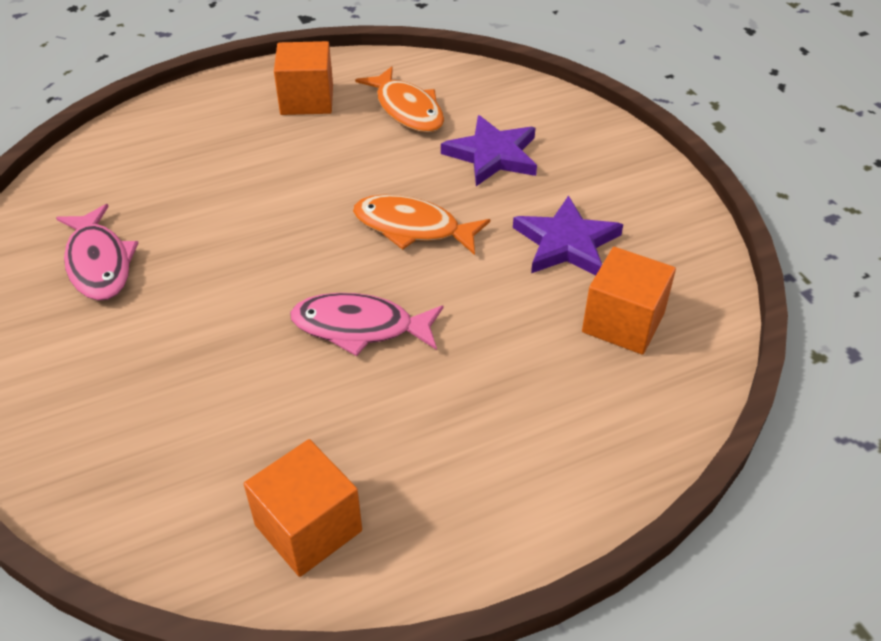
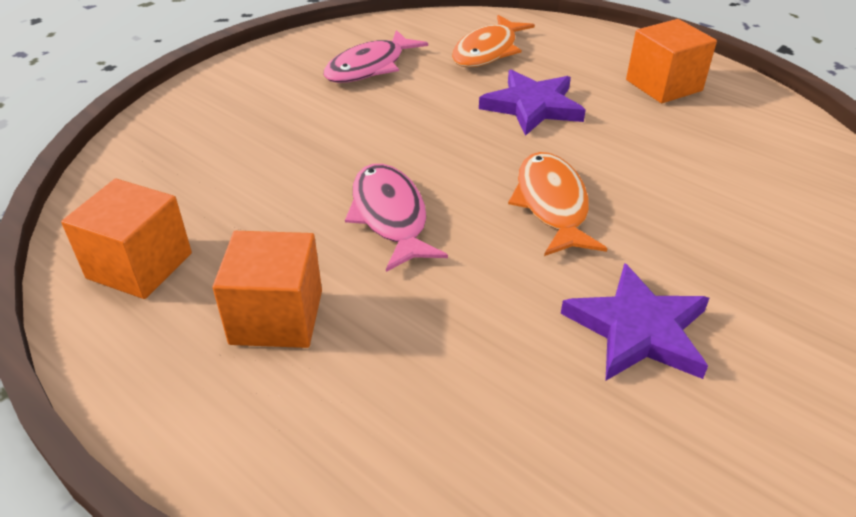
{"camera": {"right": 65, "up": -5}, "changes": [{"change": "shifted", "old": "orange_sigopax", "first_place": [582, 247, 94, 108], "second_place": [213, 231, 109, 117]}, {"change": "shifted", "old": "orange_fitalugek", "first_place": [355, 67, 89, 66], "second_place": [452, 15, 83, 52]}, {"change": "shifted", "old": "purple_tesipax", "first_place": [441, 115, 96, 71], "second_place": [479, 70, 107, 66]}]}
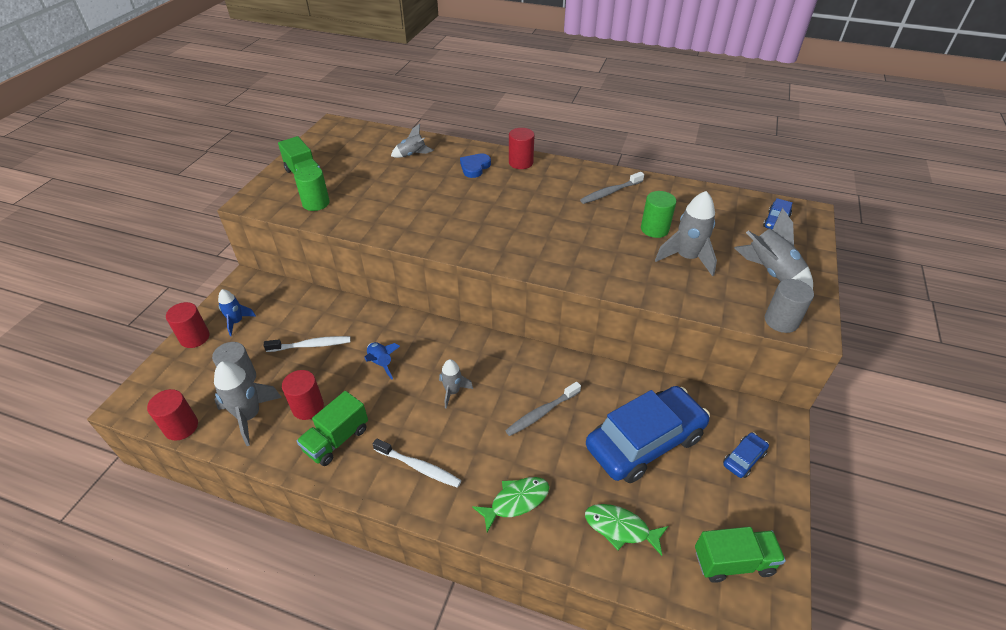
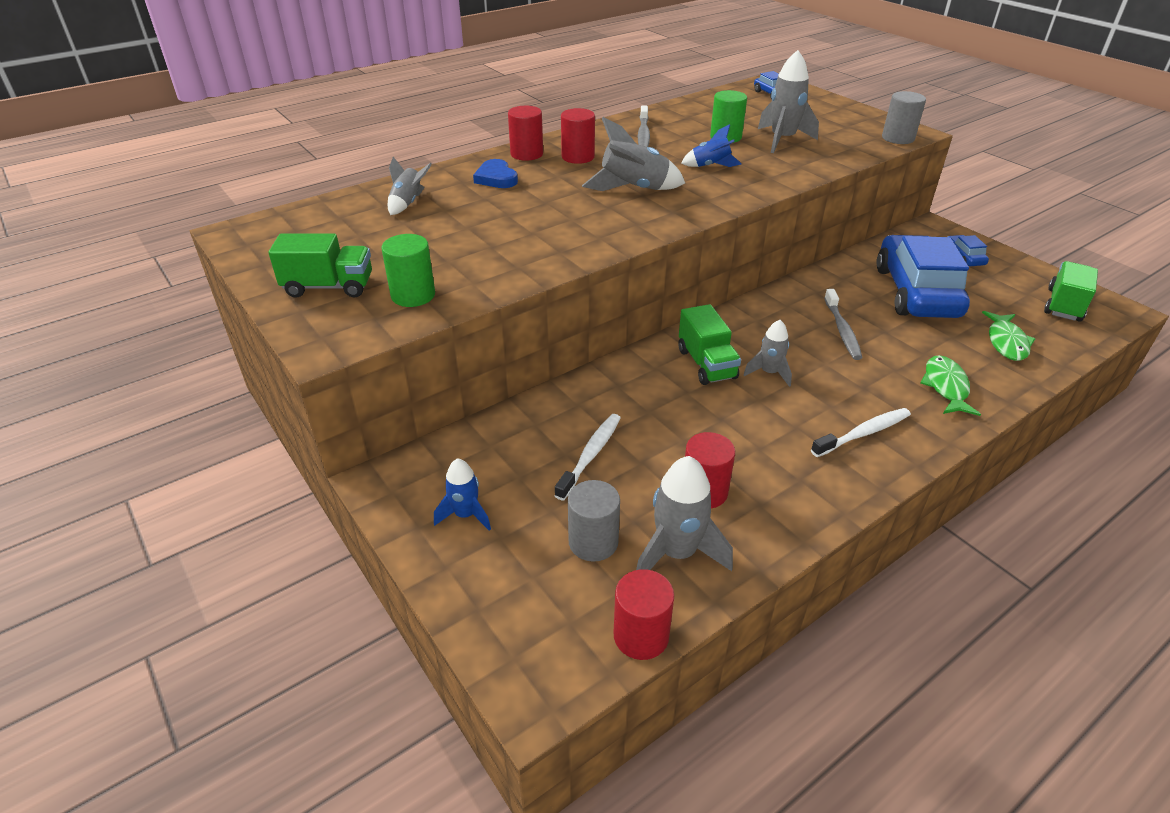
{"camera": {"right": -55, "up": -5}, "changes": [{"change": "shifted", "old": "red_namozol", "first_place": [166, 302, 43, 46], "second_place": [561, 108, 34, 56]}, {"change": "shifted", "old": "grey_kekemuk", "first_place": [734, 208, 79, 81], "second_place": [582, 117, 103, 74]}, {"change": "shifted", "old": "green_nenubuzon", "first_place": [297, 391, 71, 75], "second_place": [678, 304, 63, 81]}, {"change": "shifted", "old": "blue_kekemuk", "first_place": [364, 342, 36, 38], "second_place": [681, 124, 61, 43]}, {"change": "rotated", "old": "green_fitalugek", "first_place": [585, 504, 83, 52], "second_place": [982, 311, 53, 50], "degrees": -45}]}
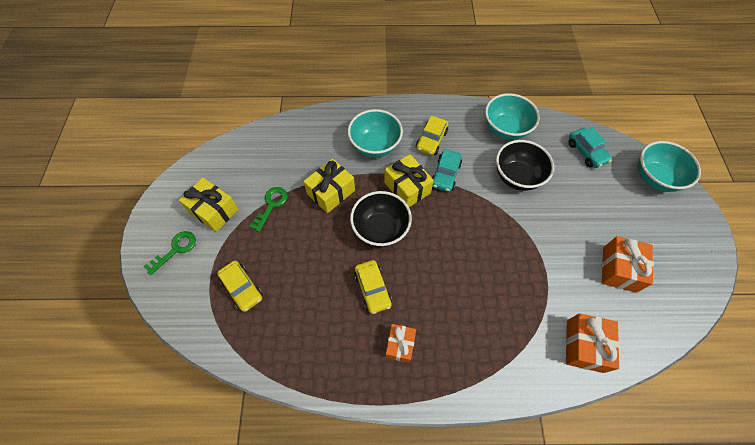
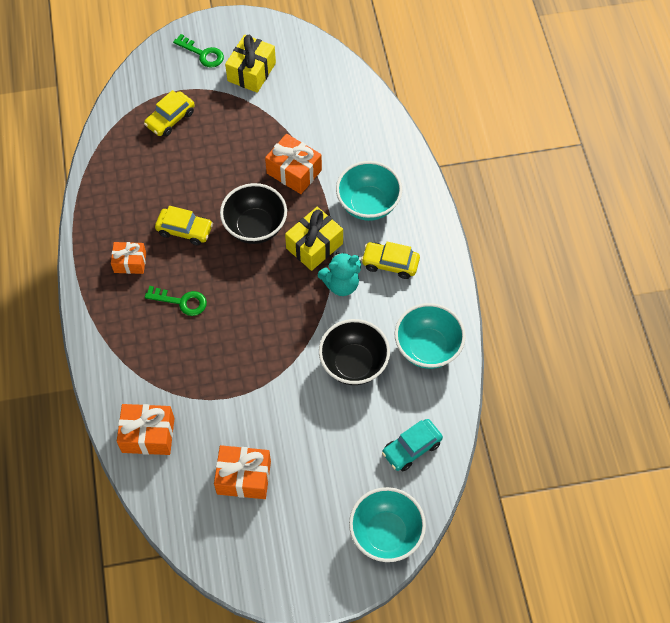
{"camera": {"right": 80, "up": 0}, "changes": [{"change": "shifted", "old": "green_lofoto", "first_place": [249, 187, 39, 45], "second_place": [145, 286, 62, 30]}, {"change": "rotated", "old": "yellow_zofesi", "first_place": [354, 260, 38, 54], "second_place": [155, 206, 58, 39], "degrees": -135}, {"change": "repainted", "old": "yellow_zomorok", "new": "orange_zomorok", "first_place": [303, 159, 52, 54], "second_place": [265, 134, 57, 60]}, {"change": "swapped", "old": "turquoise_zofesi", "new": "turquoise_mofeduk", "first_place": [432, 150, 30, 42], "second_place": [318, 251, 43, 45]}]}
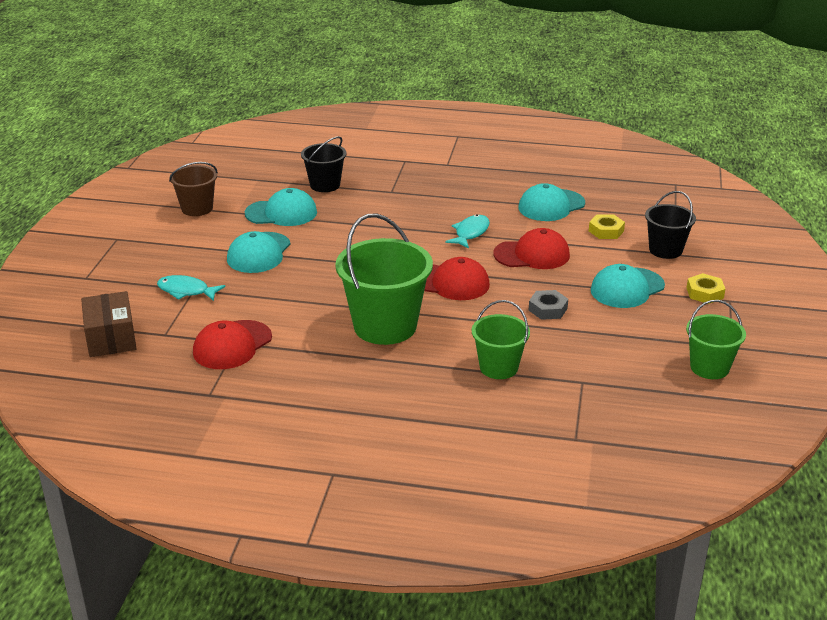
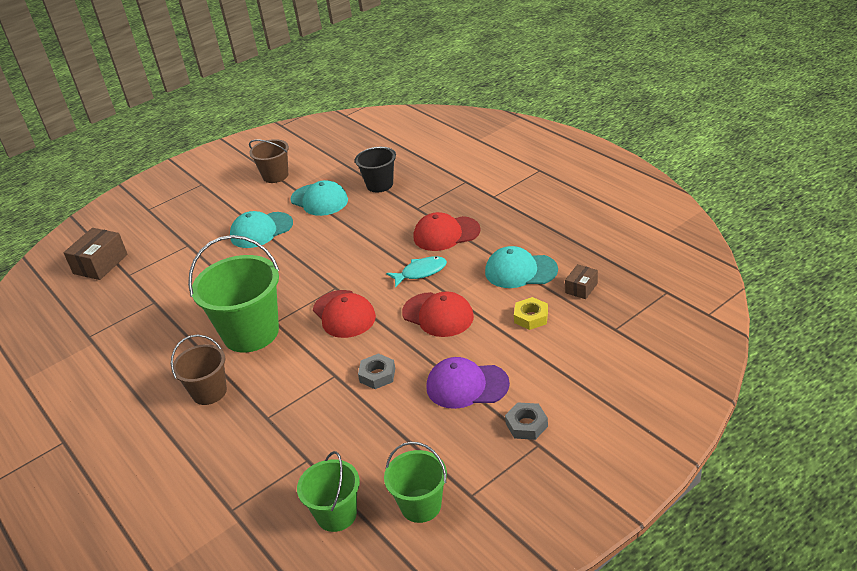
{"camera": {"right": 45, "up": 5}, "changes": [{"change": "new", "new": "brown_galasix", "second_place": [171, 335, 56, 70]}, {"change": "shifted", "old": "green_galasix", "first_place": [472, 300, 58, 79], "second_place": [297, 451, 63, 81]}, {"change": "shifted", "old": "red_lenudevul", "first_place": [193, 320, 79, 49], "second_place": [413, 212, 68, 39]}, {"change": "repainted", "old": "turquoise_lenudevul", "new": "purple_lenudevul", "first_place": [590, 264, 75, 44], "second_place": [426, 357, 84, 52]}, {"change": "repainted", "old": "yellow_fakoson", "new": "grey_fakoson", "first_place": [686, 273, 39, 31], "second_place": [505, 402, 43, 38]}, {"change": "new", "new": "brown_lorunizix", "second_place": [565, 264, 33, 35]}, {"change": "gone", "old": "turquoise_fitalugek", "first_place": [157, 275, 69, 26]}, {"change": "gone", "old": "black_galasix", "first_place": [645, 191, 51, 68]}]}
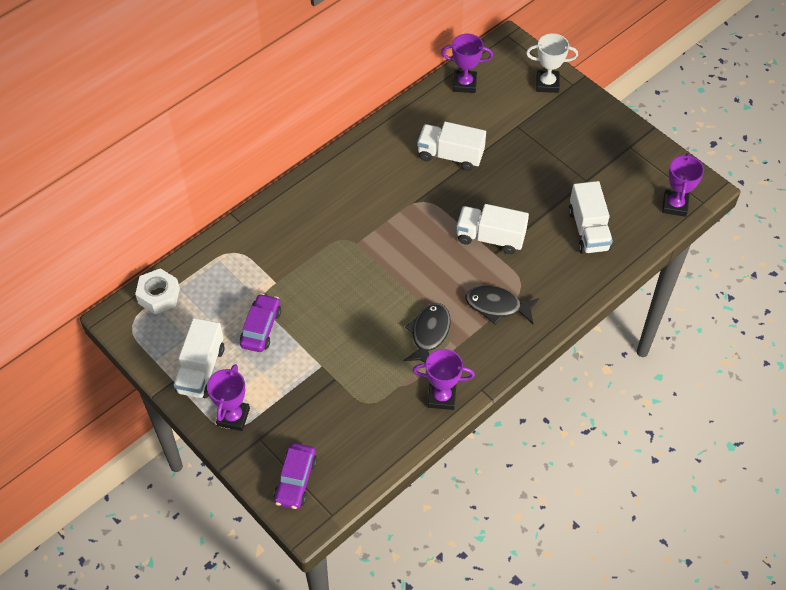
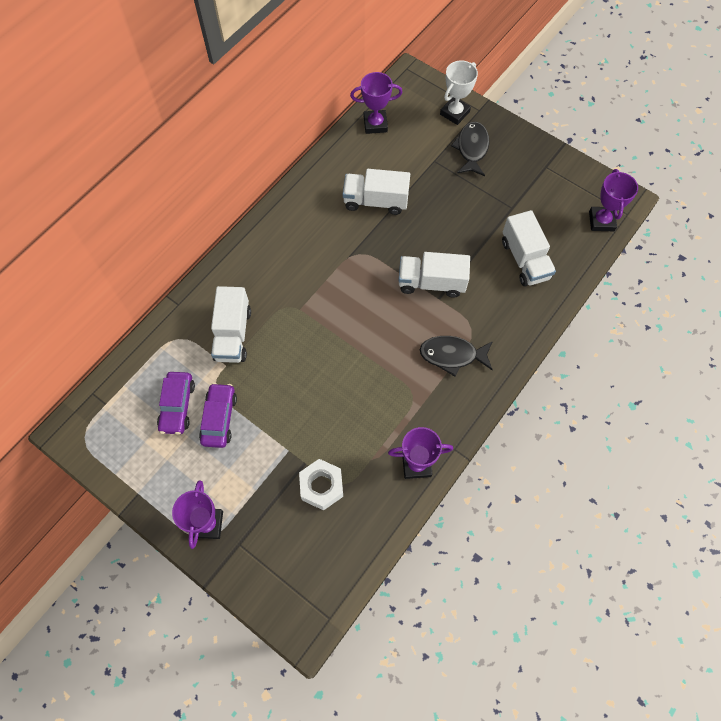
{"camera": {"right": -10, "up": 10}, "changes": [{"change": "shifted", "old": "purple_zofesi", "first_place": [274, 443, 43, 66], "second_place": [157, 372, 38, 63]}, {"change": "shifted", "old": "white_nenubuzon", "first_place": [173, 318, 51, 80], "second_place": [211, 286, 40, 77]}, {"change": "shifted", "old": "white_fakoson", "first_place": [135, 268, 45, 46], "second_place": [299, 459, 44, 51]}, {"change": "rotated", "old": "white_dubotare", "first_place": [526, 33, 52, 60], "second_place": [440, 60, 38, 65], "degrees": -45}, {"change": "shifted", "old": "black_fitalugek", "first_place": [404, 303, 47, 60], "second_place": [451, 122, 38, 54]}]}
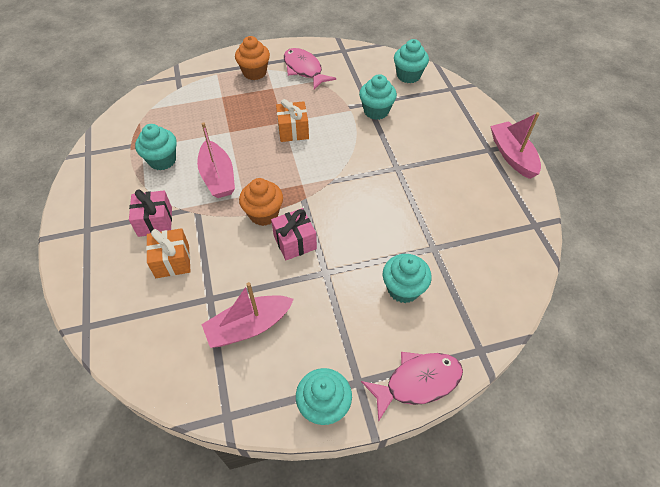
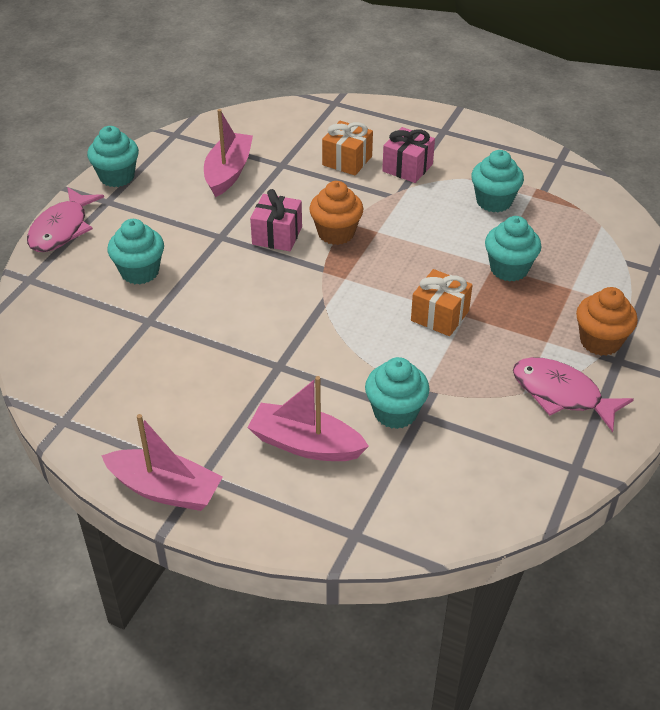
{"camera": {"right": 130, "up": -10}, "changes": [{"change": "shifted", "old": "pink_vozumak", "first_place": [197, 122, 38, 76], "second_place": [247, 376, 122, 85]}, {"change": "shifted", "old": "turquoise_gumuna", "first_place": [394, 39, 35, 44], "second_place": [485, 216, 57, 66]}, {"change": "rotated", "old": "pink_fitalugek", "first_place": [284, 48, 52, 42], "second_place": [513, 357, 121, 75], "degrees": -150}]}
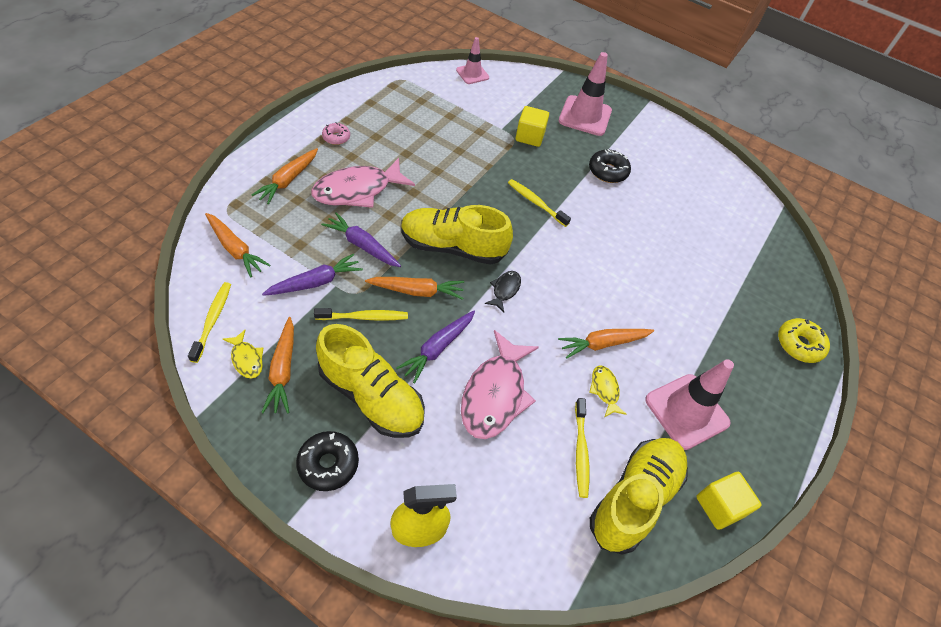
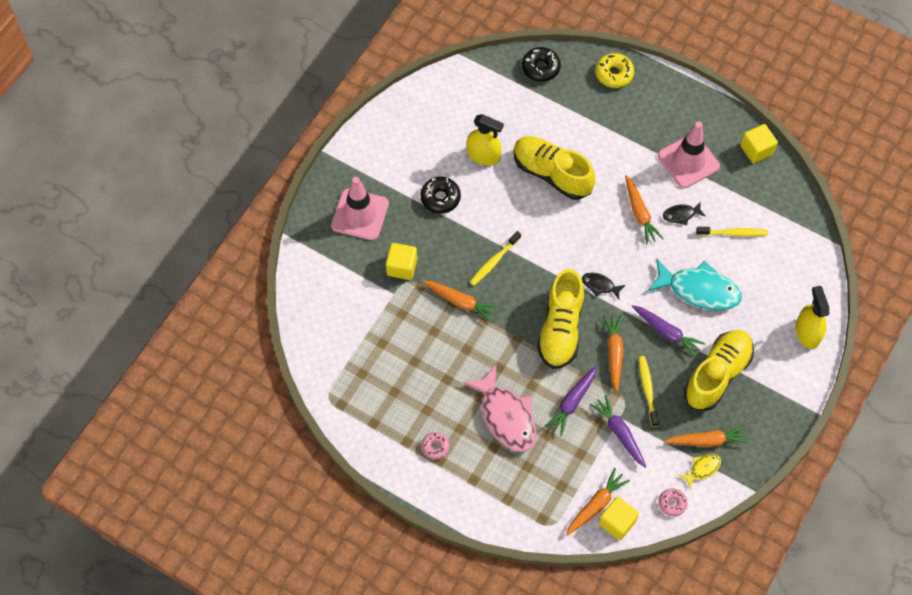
{"camera": {"right": -85, "up": 10}, "changes": [{"change": "shifted", "old": "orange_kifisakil", "first_place": [252, 148, 66, 57], "second_place": [423, 281, 76, 41]}, {"change": "new", "new": "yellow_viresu", "second_place": [467, 114, 37, 51]}, {"change": "shifted", "old": "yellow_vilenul", "first_place": [590, 438, 98, 116], "second_place": [514, 136, 81, 64]}, {"change": "shifted", "old": "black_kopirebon", "first_place": [296, 431, 63, 60], "second_place": [522, 47, 39, 35]}, {"change": "new", "new": "yellow_sigopax", "second_place": [599, 497, 40, 43]}, {"change": "repainted", "old": "pink_fitalugek", "new": "turquoise_fitalugek", "first_place": [461, 330, 78, 109], "second_place": [647, 259, 95, 51]}, {"change": "swapped", "old": "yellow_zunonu", "new": "pink_kopirebon", "first_place": [188, 282, 43, 81], "second_place": [659, 488, 29, 28]}, {"change": "repainted", "old": "yellow_fitalugek", "new": "black_fitalugek", "first_place": [589, 365, 38, 52], "second_place": [663, 201, 43, 24]}, {"change": "gone", "old": "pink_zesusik", "first_place": [456, 37, 33, 47]}]}
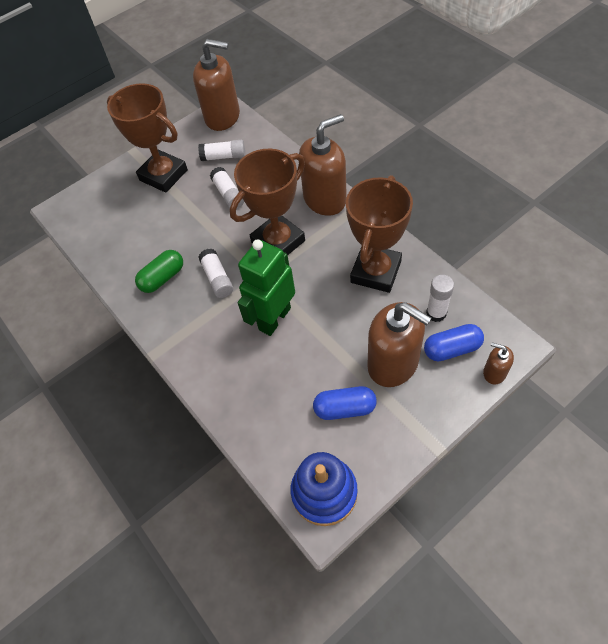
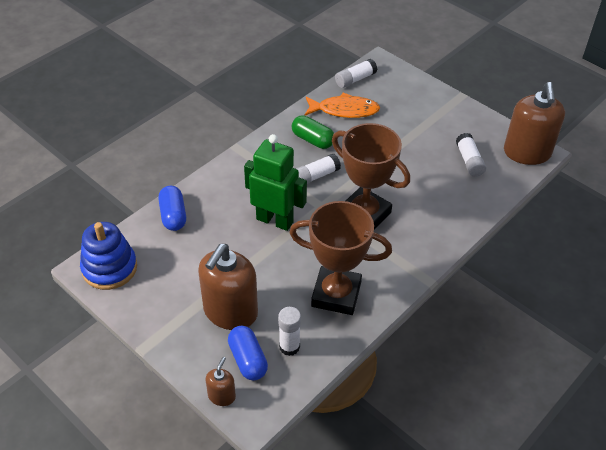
{"camera": {"right": 75, "up": -10}, "changes": [{"change": "shifted", "old": "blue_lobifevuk", "first_place": [313, 386, 64, 34], "second_place": [158, 186, 28, 45]}, {"change": "new", "new": "orange_fitalugek", "second_place": [305, 93, 75, 25]}, {"change": "shifted", "old": "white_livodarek", "first_place": [210, 167, 34, 42], "second_place": [335, 59, 42, 29]}, {"change": "gone", "old": "brown_dubotare", "first_place": [107, 83, 81, 110]}, {"change": "gone", "old": "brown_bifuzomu", "first_place": [299, 114, 48, 102]}]}
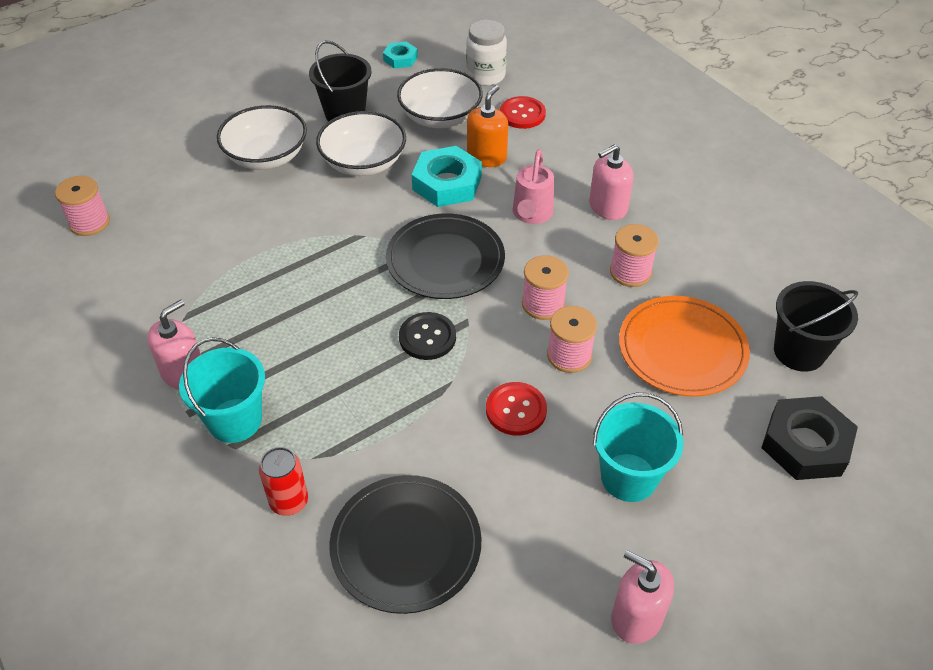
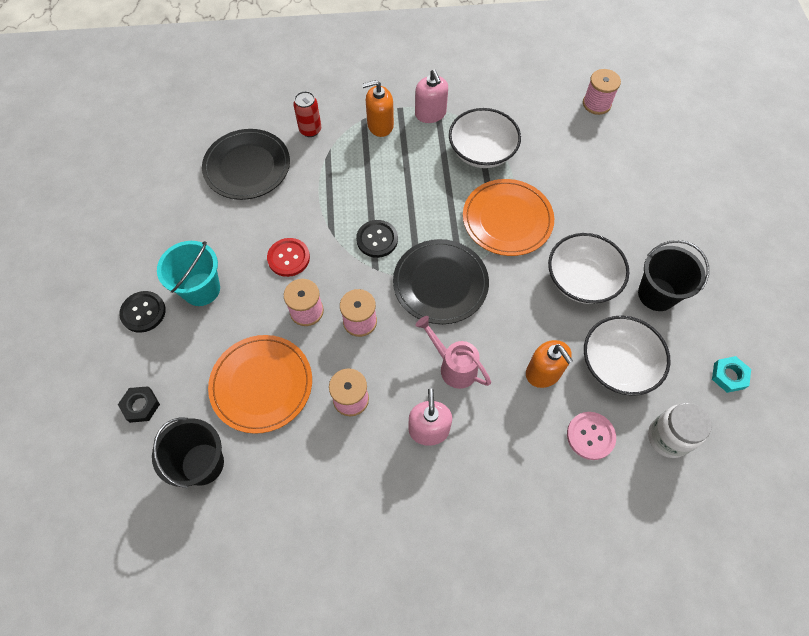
{"camera": {"right": 120, "up": 15}, "changes": [{"change": "scaled", "old": "black_fakoson", "first_place": [761, 396, 97, 84], "second_place": [118, 386, 42, 37], "factor": 0.55}, {"change": "new", "new": "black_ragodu", "second_place": [119, 291, 47, 42]}, {"change": "swapped", "old": "turquoise_galasix", "new": "orange_bifuzomu", "first_place": [179, 337, 86, 106], "second_place": [362, 80, 32, 57]}, {"change": "shifted", "old": "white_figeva", "first_place": [217, 105, 90, 65], "second_place": [449, 108, 72, 60]}, {"change": "new", "new": "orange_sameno", "second_place": [463, 179, 91, 77]}, {"change": "repainted", "old": "red_ragodu", "new": "pink_ragodu", "first_place": [500, 96, 46, 33], "second_place": [567, 412, 49, 48]}, {"change": "gone", "old": "turquoise_fakoson", "first_place": [412, 146, 70, 61]}, {"change": "gone", "old": "pink_bifuzomu", "first_place": [611, 550, 63, 94]}]}
